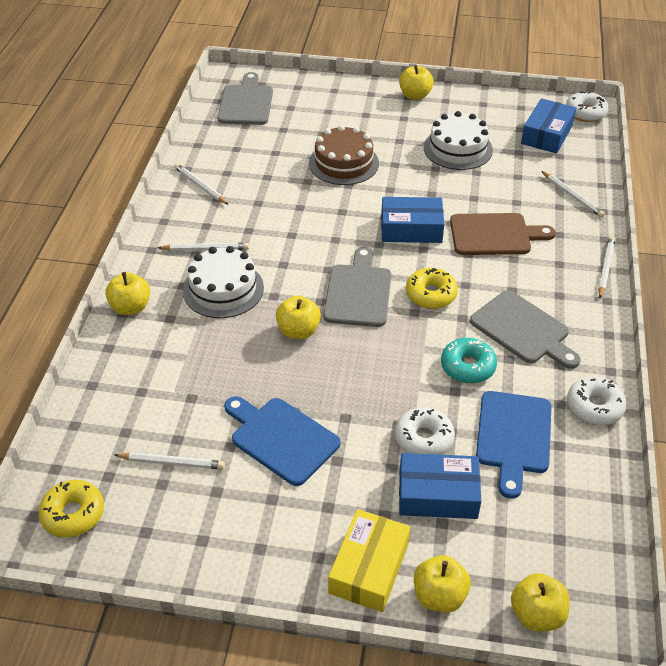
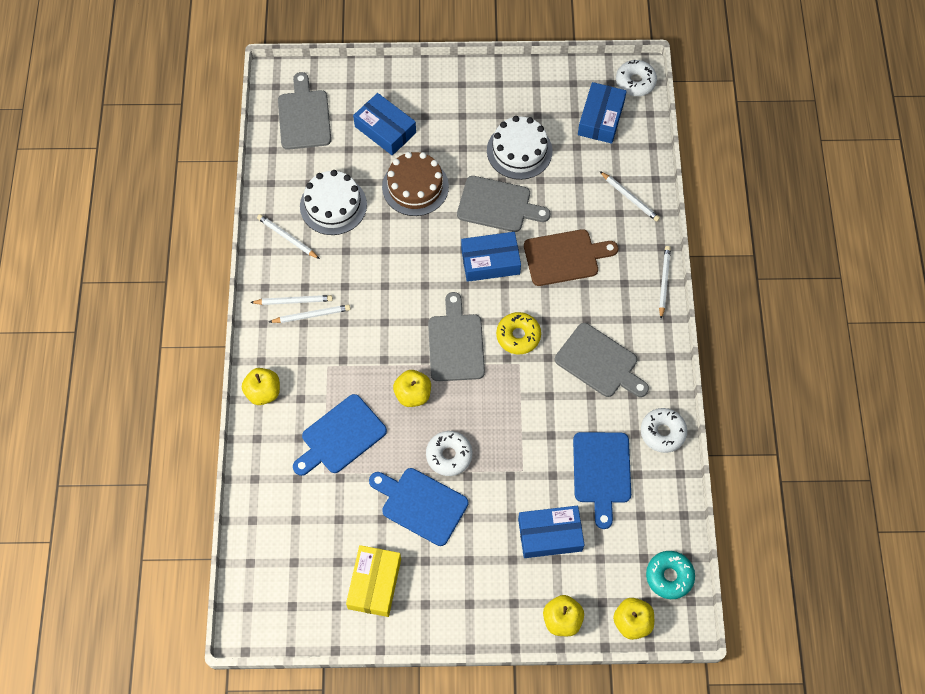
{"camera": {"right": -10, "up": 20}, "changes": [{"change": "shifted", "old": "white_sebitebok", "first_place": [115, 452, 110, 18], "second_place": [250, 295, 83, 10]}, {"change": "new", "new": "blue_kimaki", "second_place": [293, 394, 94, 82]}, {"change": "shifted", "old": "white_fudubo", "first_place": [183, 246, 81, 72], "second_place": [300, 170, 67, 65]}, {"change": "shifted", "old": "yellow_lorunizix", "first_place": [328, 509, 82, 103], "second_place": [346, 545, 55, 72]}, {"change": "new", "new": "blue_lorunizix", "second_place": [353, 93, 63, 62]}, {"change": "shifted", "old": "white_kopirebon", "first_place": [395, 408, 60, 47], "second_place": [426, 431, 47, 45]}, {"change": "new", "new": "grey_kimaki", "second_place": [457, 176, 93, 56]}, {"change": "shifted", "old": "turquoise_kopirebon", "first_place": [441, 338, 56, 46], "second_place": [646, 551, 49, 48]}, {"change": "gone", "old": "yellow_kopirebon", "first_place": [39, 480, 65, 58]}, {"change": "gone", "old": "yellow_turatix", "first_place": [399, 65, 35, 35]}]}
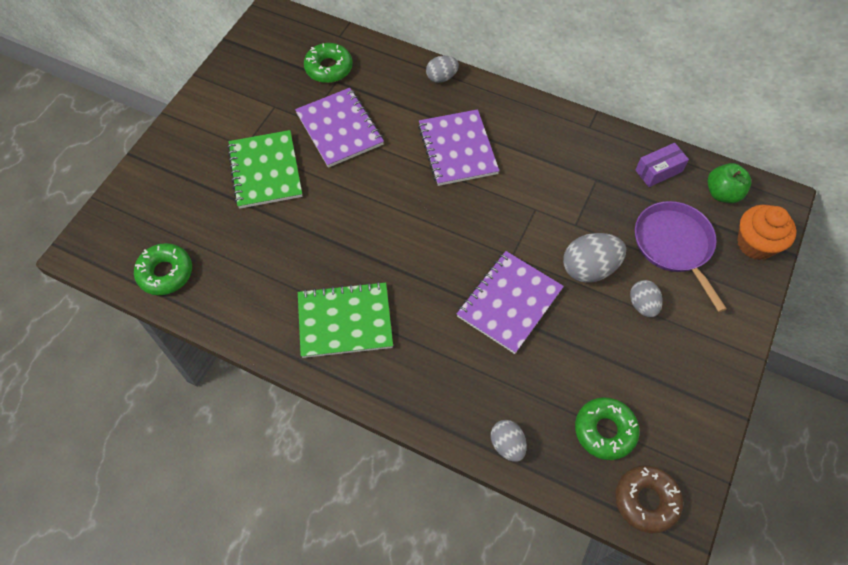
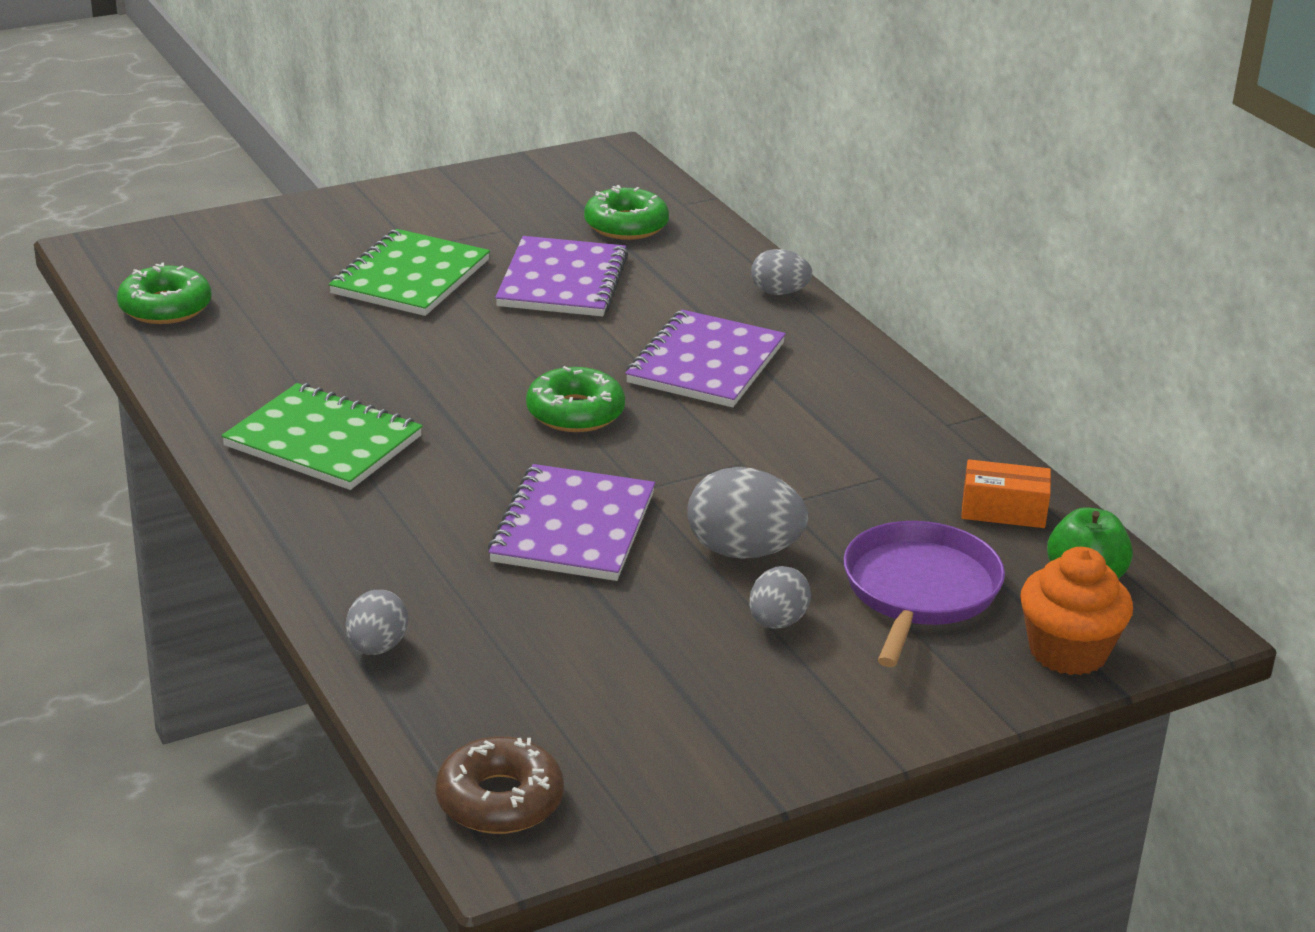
{"camera": {"right": 35, "up": -30}, "changes": [{"change": "rotated", "old": "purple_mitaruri", "first_place": [457, 251, 107, 103], "second_place": [488, 464, 167, 117], "degrees": -60}, {"change": "shifted", "old": "green_kopirebon", "first_place": [575, 397, 65, 63], "second_place": [526, 366, 99, 66]}, {"change": "repainted", "old": "purple_lorunizix", "new": "orange_lorunizix", "first_place": [635, 143, 54, 44], "second_place": [961, 459, 90, 69]}]}
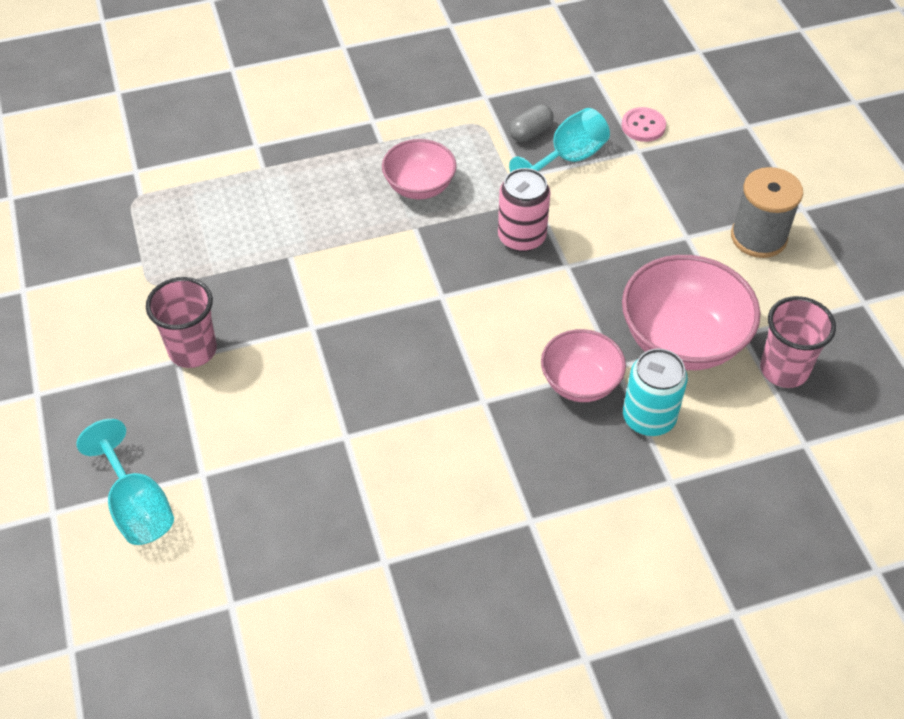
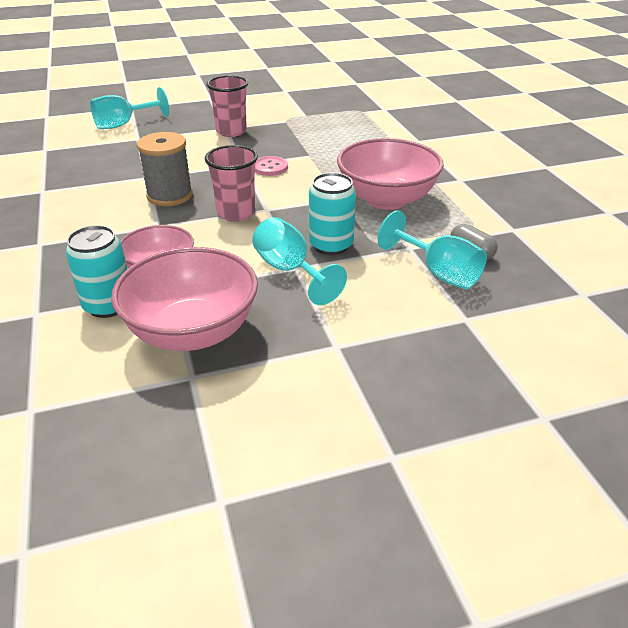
{"camera": {"right": 90, "up": -15}, "changes": [{"change": "shifted", "old": "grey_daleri", "first_place": [731, 167, 72, 91], "second_place": [137, 132, 56, 74]}, {"change": "shifted", "old": "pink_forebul", "first_place": [760, 296, 76, 92], "second_place": [205, 145, 53, 77]}, {"change": "new", "new": "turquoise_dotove", "second_place": [252, 217, 95, 88]}, {"change": "shifted", "old": "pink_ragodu", "first_place": [622, 107, 44, 35], "second_place": [255, 156, 33, 20]}, {"change": "repainted", "old": "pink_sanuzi", "new": "turquoise_sanuzi", "first_place": [498, 168, 53, 84], "second_place": [309, 173, 47, 82]}, {"change": "scaled", "old": "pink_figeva", "first_place": [382, 139, 75, 60], "second_place": [337, 138, 107, 72], "factor": 1.64}]}
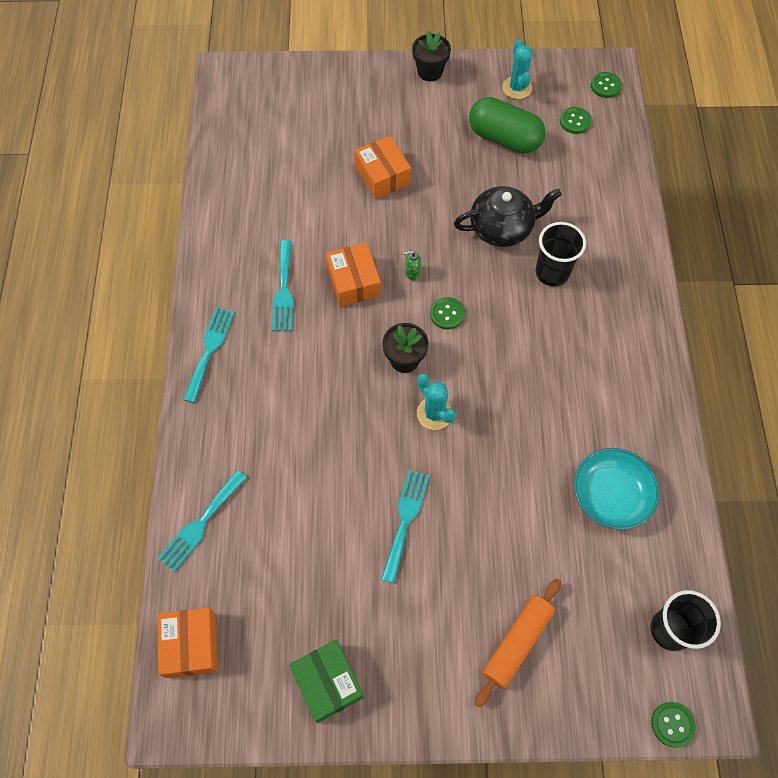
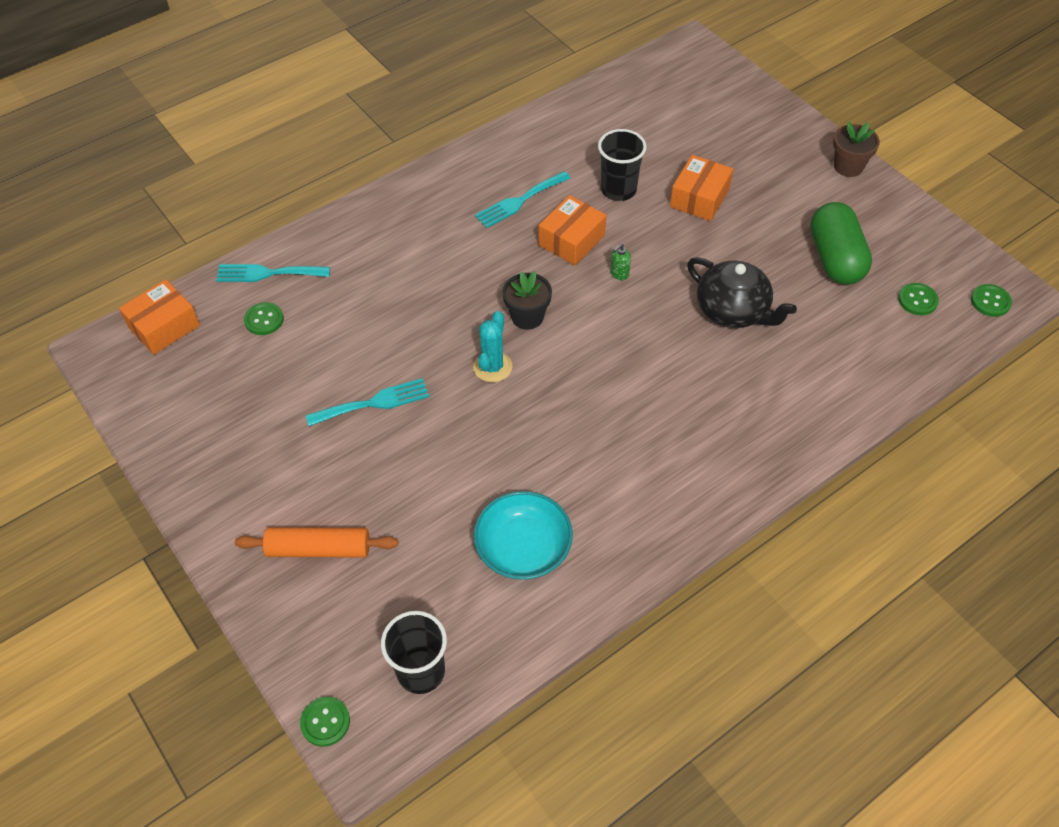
{"camera": {"right": 55, "up": -10}, "changes": [{"change": "shifted", "old": "green_ragodu", "first_place": [430, 297, 35, 32], "second_place": [244, 302, 40, 33]}, {"change": "shifted", "old": "black_forebul", "first_place": [536, 222, 50, 65], "second_place": [598, 129, 49, 72]}, {"change": "rotated", "old": "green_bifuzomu", "first_place": [403, 250, 18, 31], "second_place": [610, 243, 21, 37], "degrees": -90}, {"change": "repainted", "old": "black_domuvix", "new": "brown_domuvix", "first_place": [412, 30, 39, 51], "second_place": [833, 122, 47, 55]}, {"change": "gone", "old": "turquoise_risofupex", "first_place": [183, 307, 52, 96]}, {"change": "gone", "old": "green_lorunizix", "first_place": [289, 640, 75, 83]}, {"change": "gone", "old": "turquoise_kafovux", "first_place": [502, 39, 31, 60]}]}
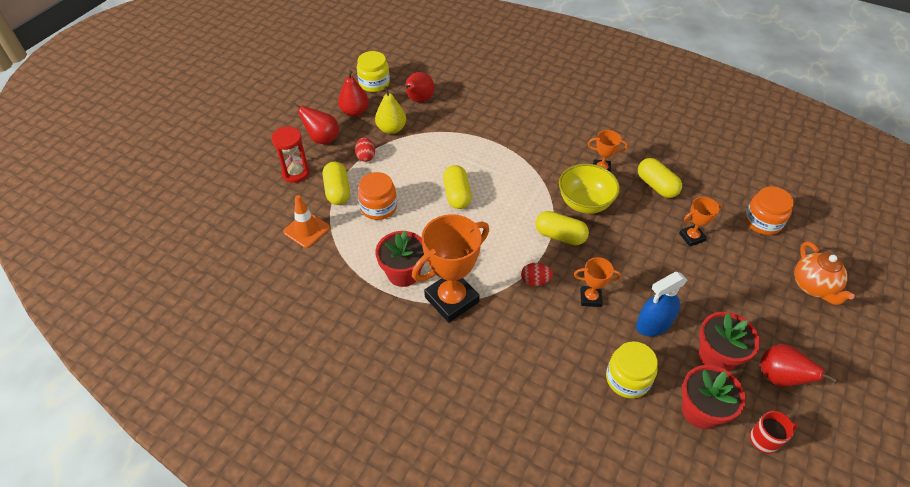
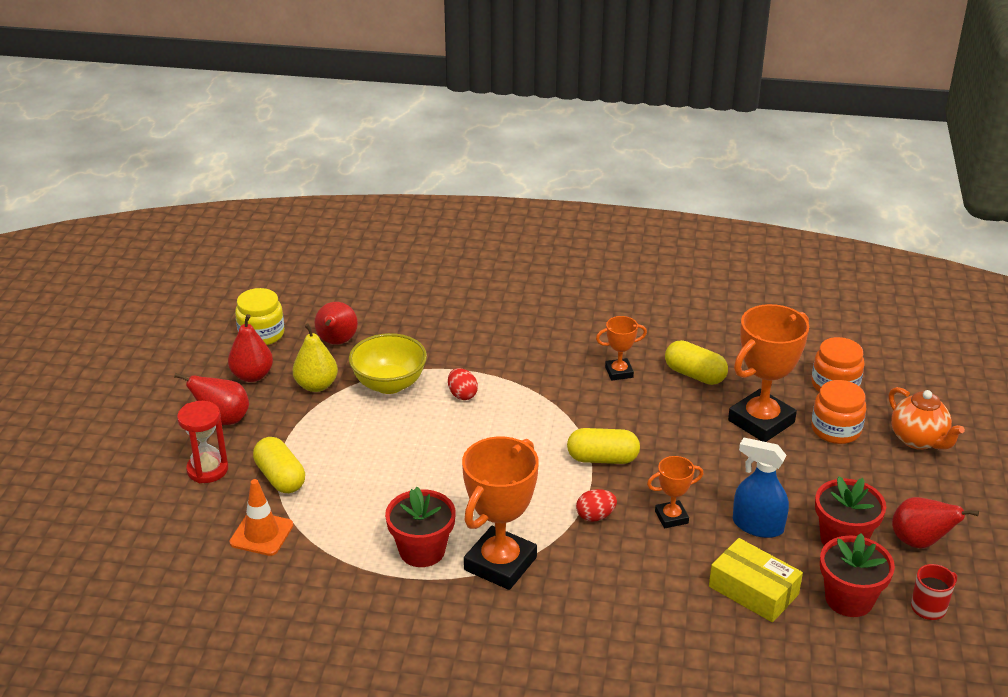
{"camera": {"right": -20, "up": -15}, "changes": [{"change": "shifted", "old": "yellow_figeva", "first_place": [559, 164, 61, 50], "second_place": [349, 333, 78, 61]}, {"change": "shifted", "old": "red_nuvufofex", "first_place": [355, 137, 20, 25], "second_place": [448, 368, 30, 32]}, {"change": "swapped", "old": "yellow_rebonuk", "new": "yellow_lorunizix", "first_place": [606, 341, 52, 58], "second_place": [709, 538, 94, 84]}, {"change": "scaled", "old": "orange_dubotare", "first_place": [679, 197, 43, 50], "second_place": [728, 304, 81, 138], "factor": 1.98}, {"change": "rotated", "old": "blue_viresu", "first_place": [636, 272, 51, 64], "second_place": [733, 437, 56, 101], "degrees": 75}, {"change": "shifted", "old": "orange_rebonuk", "first_place": [358, 172, 39, 48], "second_place": [811, 380, 55, 64]}, {"change": "gone", "old": "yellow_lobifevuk", "first_place": [443, 165, 29, 44]}]}
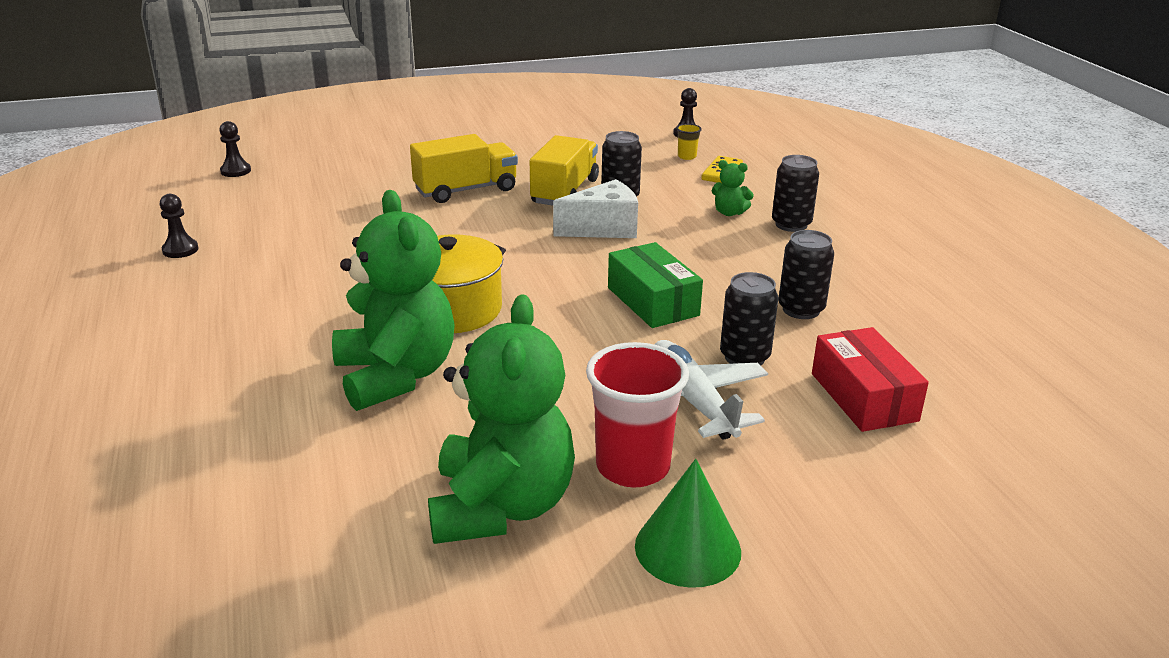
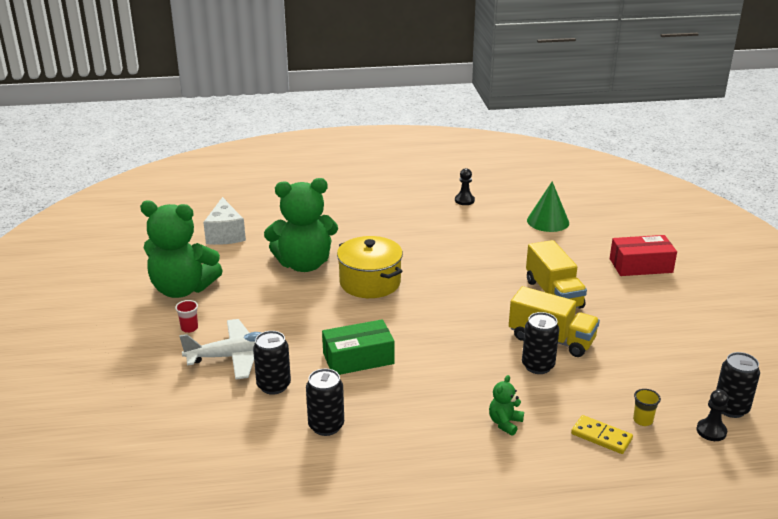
{"camera": {"right": 100, "up": 0}, "changes": [{"change": "scaled", "old": "red_forebul", "first_place": [586, 342, 103, 145], "second_place": [175, 300, 23, 33], "factor": 0.43}, {"change": "shifted", "old": "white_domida", "first_place": [553, 179, 85, 59], "second_place": [203, 197, 43, 48]}, {"change": "shifted", "old": "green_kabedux", "first_place": [635, 459, 106, 129], "second_place": [527, 181, 42, 51]}, {"change": "shifted", "old": "red_lorunizix", "first_place": [812, 327, 117, 105], "second_place": [610, 235, 67, 41]}, {"change": "shifted", "old": "black_sanuzi", "first_place": [772, 155, 47, 77], "second_place": [716, 352, 44, 66]}, {"change": "gone", "old": "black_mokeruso", "first_place": [219, 121, 32, 56]}]}
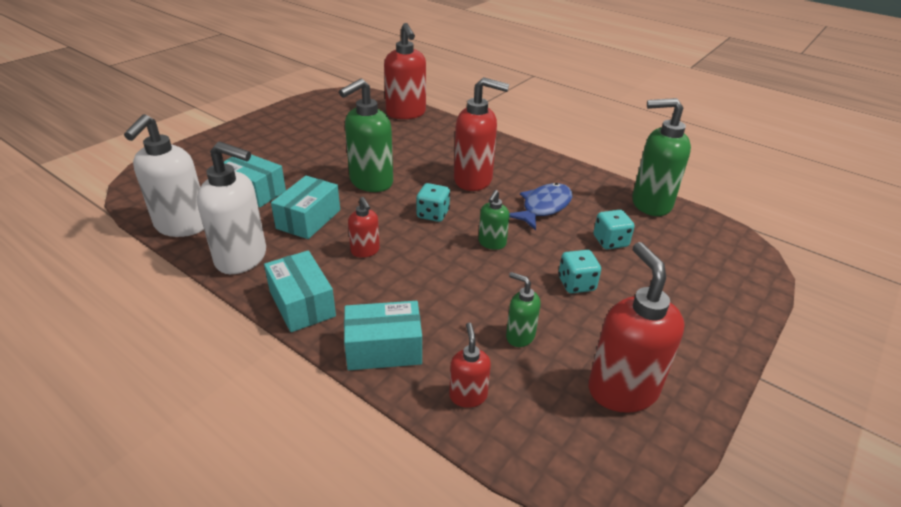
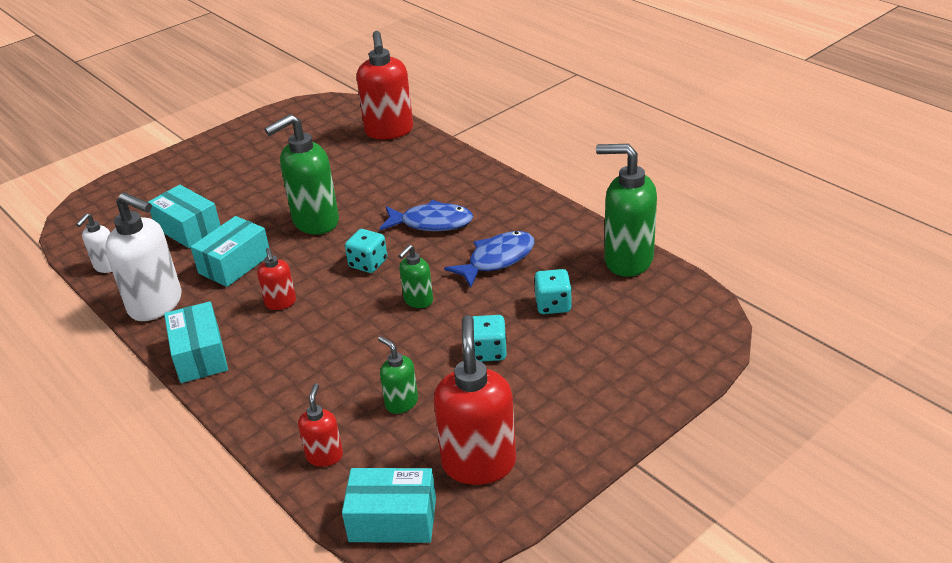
{"camera": {"right": 15, "up": 0}, "changes": [{"change": "scaled", "old": "white_bifuzomu", "first_place": [124, 114, 80, 123], "second_place": [76, 213, 36, 60], "factor": 0.52}, {"change": "shifted", "old": "turquoise_lorunizix", "first_place": [344, 301, 78, 69], "second_place": [342, 468, 94, 75]}, {"change": "swapped", "old": "red_bifuzomu", "new": "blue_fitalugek", "first_place": [454, 77, 55, 114], "second_place": [379, 200, 94, 31]}]}
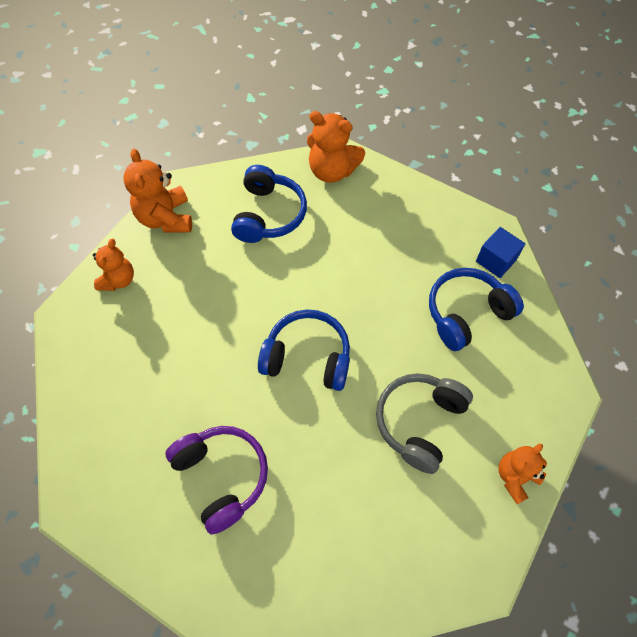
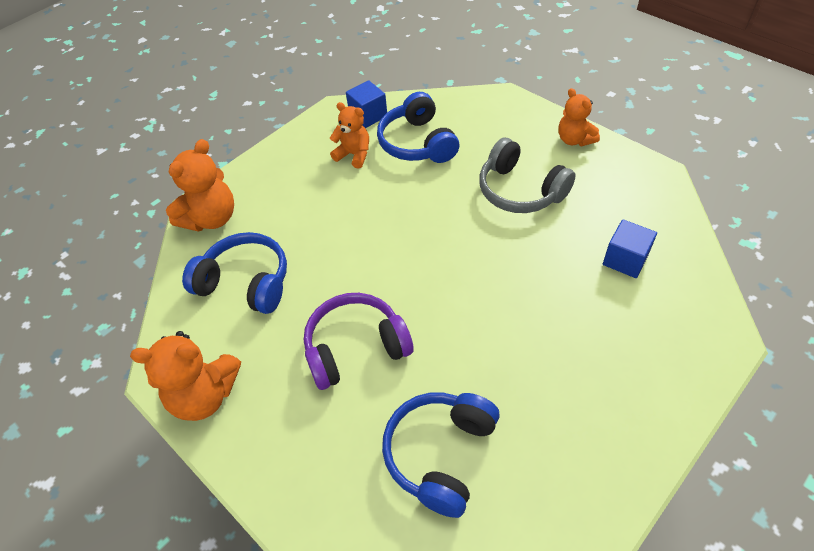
{"camera": {"right": -75, "up": -10}, "changes": [{"change": "shifted", "old": "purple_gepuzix", "first_place": [165, 426, 103, 109], "second_place": [304, 293, 109, 97]}, {"change": "shifted", "old": "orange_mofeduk", "first_place": [93, 239, 41, 52], "second_place": [330, 102, 39, 67]}, {"change": "shifted", "old": "blue_gepuzix", "first_place": [258, 310, 92, 81], "second_place": [382, 392, 118, 126]}, {"change": "new", "new": "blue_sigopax", "second_place": [603, 219, 54, 59]}]}
